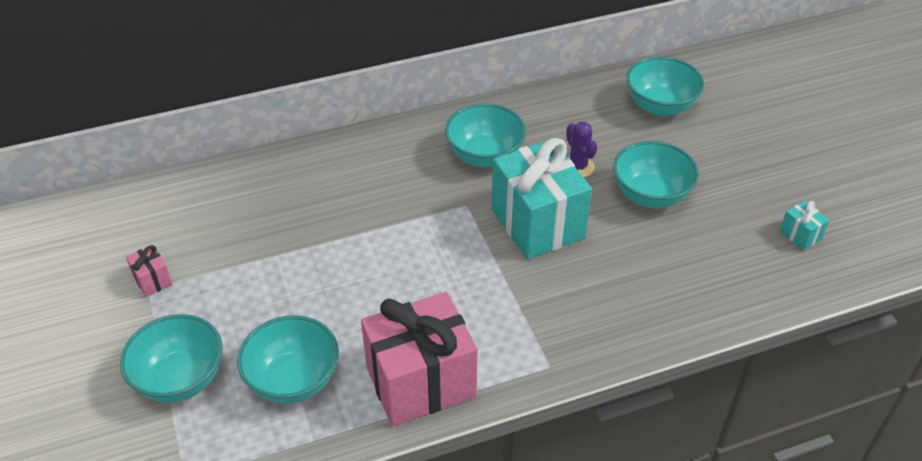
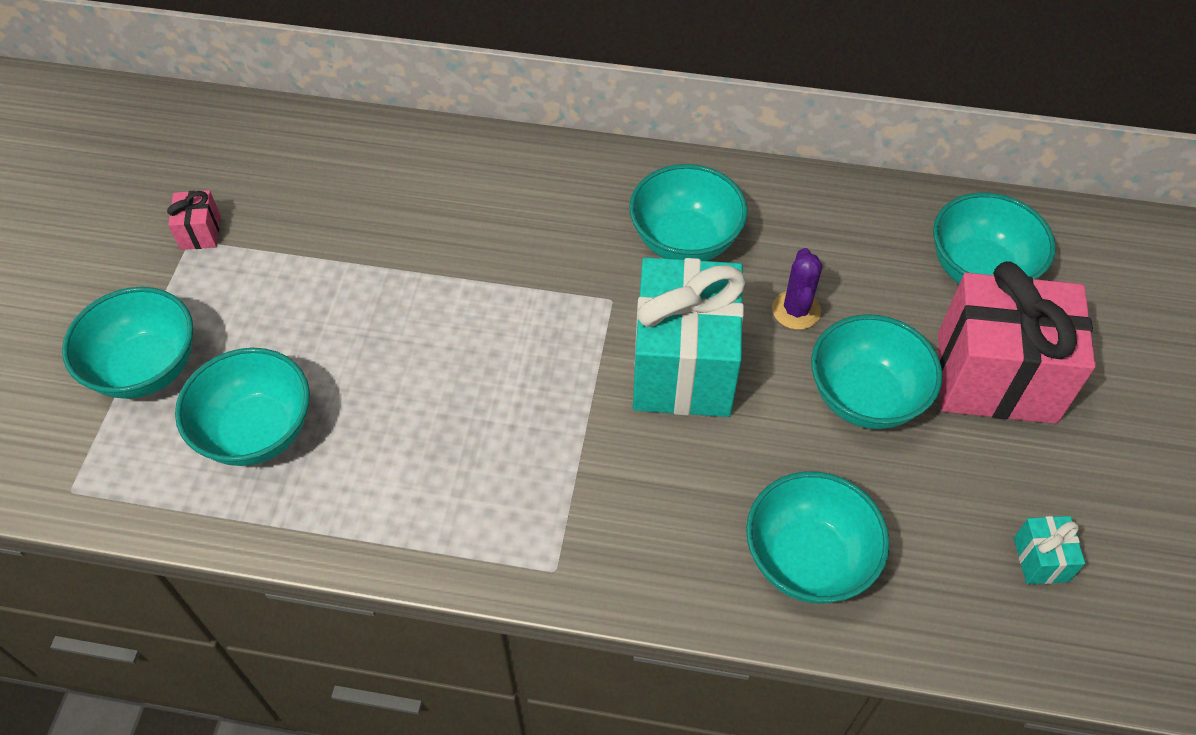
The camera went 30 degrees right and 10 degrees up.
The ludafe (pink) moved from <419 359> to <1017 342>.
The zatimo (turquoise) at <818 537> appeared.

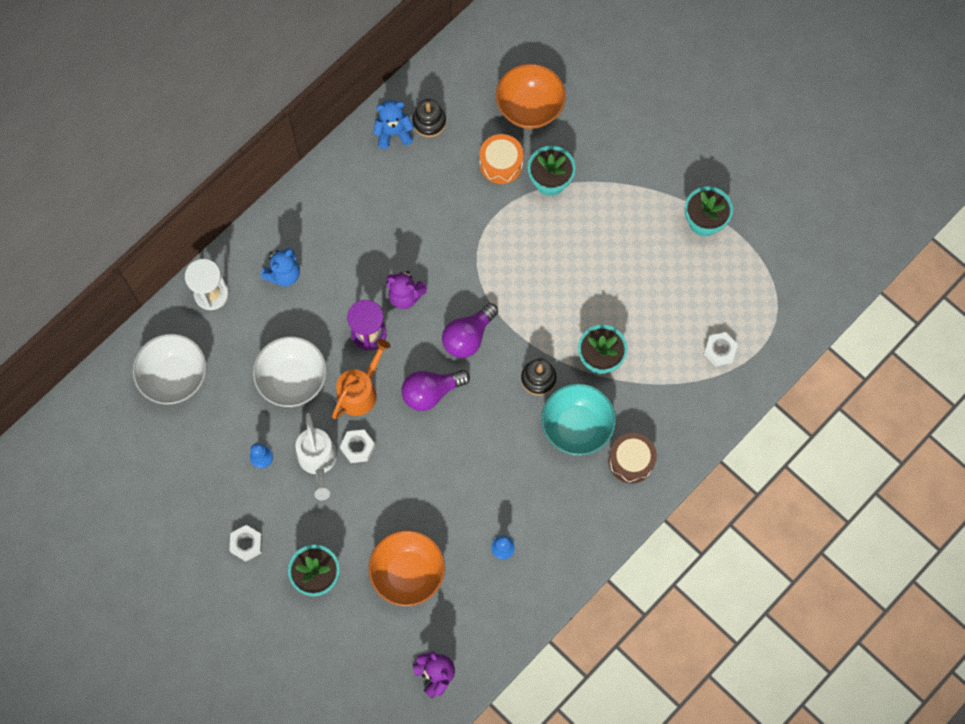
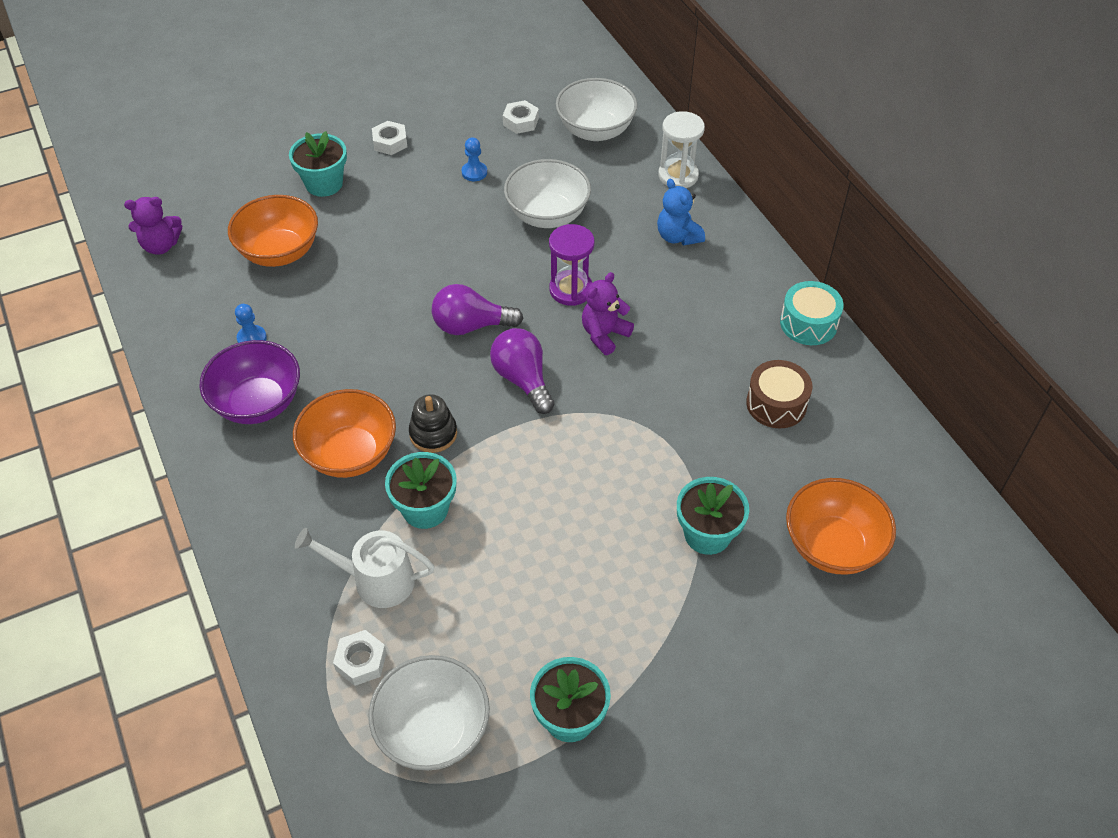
The camera went 110 degrees right and 20 degrees down.
The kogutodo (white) moved from <316 456> to <365 568>.
The kogutodo (orange) at <361 379> disappeared.
The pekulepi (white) moved from <357 446> to <521 117>.
The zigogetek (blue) at <393 124> disappeared.
The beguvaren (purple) at <436 390> turned 90 degrees counterclockwise.
The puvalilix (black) at <429 118> disappeared.
The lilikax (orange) at <502 159> disappeared.
The zatimo (turquoise) at <578 419> became the zatimo (orange) at <344 433>.
The lilikax (brown) moved from <632 458> to <779 394>.
The zatimo (purple) at <250 382> appeared.
The zatimo (white) at <429 713> appeared.
The lilikax (turquoise) at <812 313> appeared.

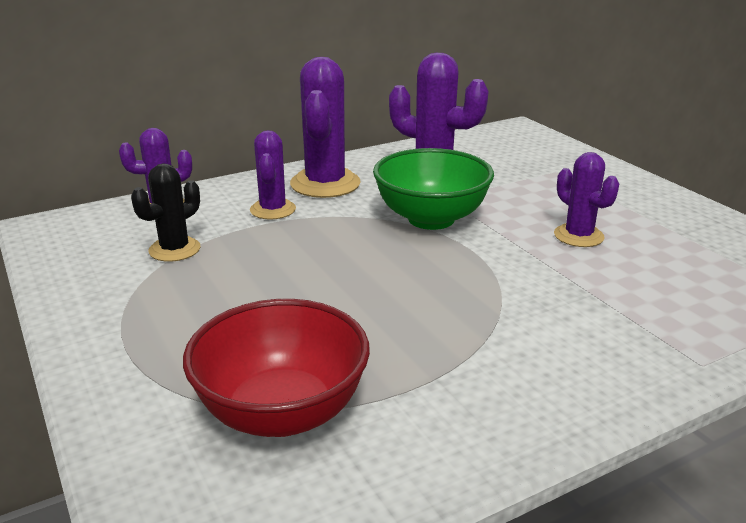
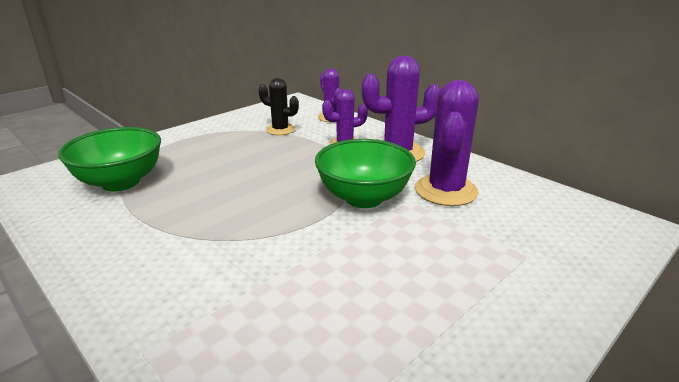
The camera went 75 degrees right and 0 degrees up.
The zatimo (red) at <276 368> became the zatimo (green) at <109 159>.
The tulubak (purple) at <586 199> disappeared.

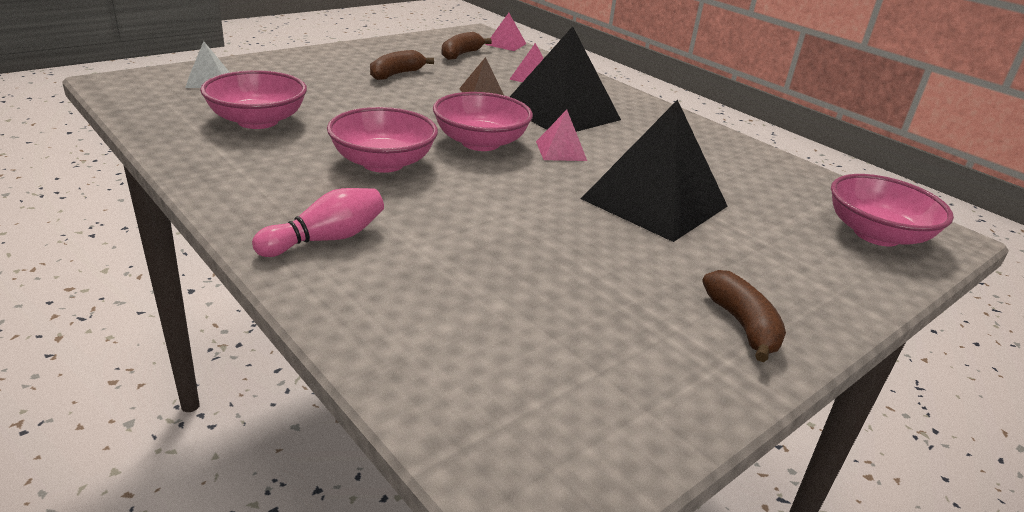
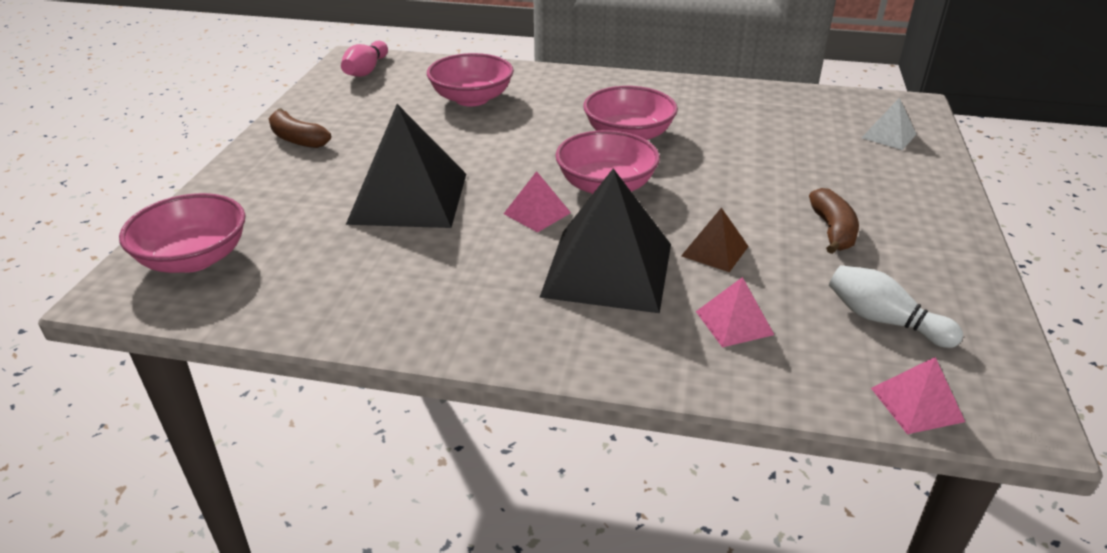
The camera went 145 degrees right and 5 degrees up.
The zatimo (pink) moved from <253 99> to <470 79>.
The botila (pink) moved from <318 222> to <364 58>.
The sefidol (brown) at <466 46> was replaced by the botila (white) at <896 306>.

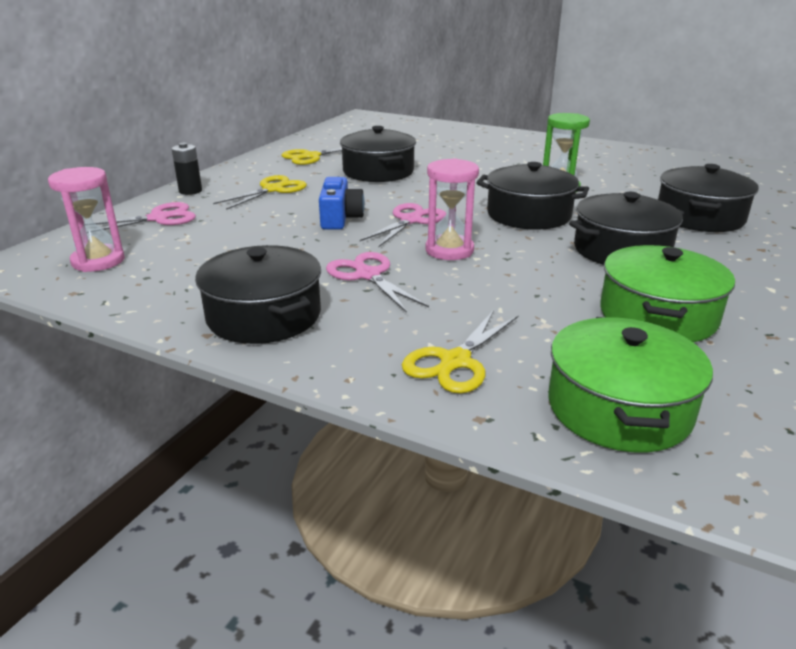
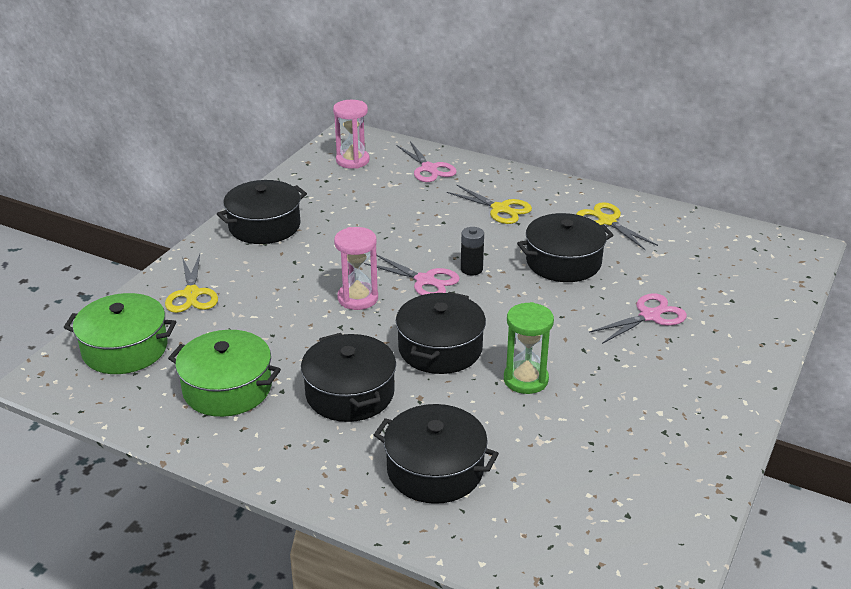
The camera went 90 degrees right and 5 degrees up.
The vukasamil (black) moved from <187 169> to <472 251>.
The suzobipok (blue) at <342 203> disappeared.
The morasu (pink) moved from <377 282> to <638 318>.
The morasu (yellow) at <460 352> turned 135 degrees counterclockwise.

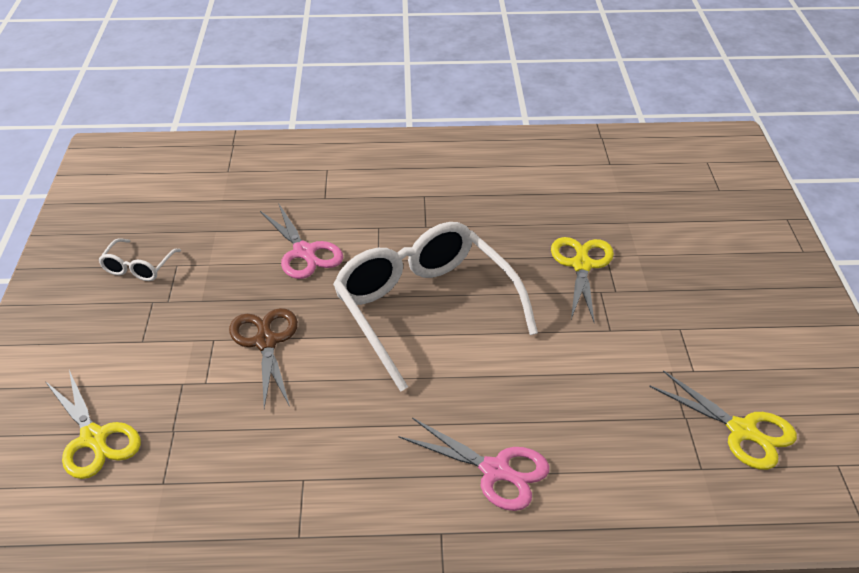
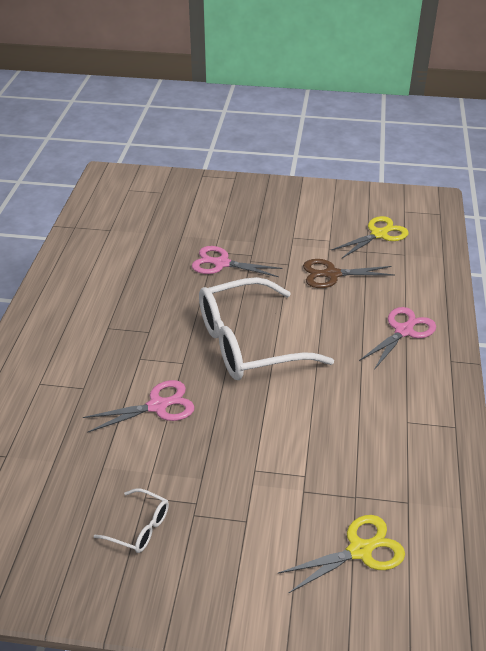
The camera went 80 degrees left and 0 degrees up.
The morasu (brown) moved from <263 358> to <349 273>.
The morasu (yellow) at <582 280> became the morasu (pink) at <237 261>.

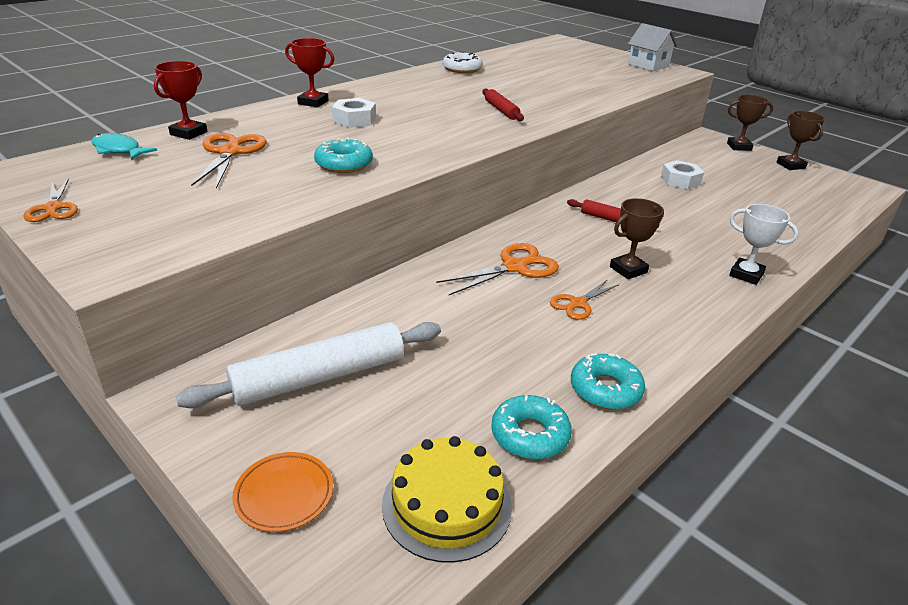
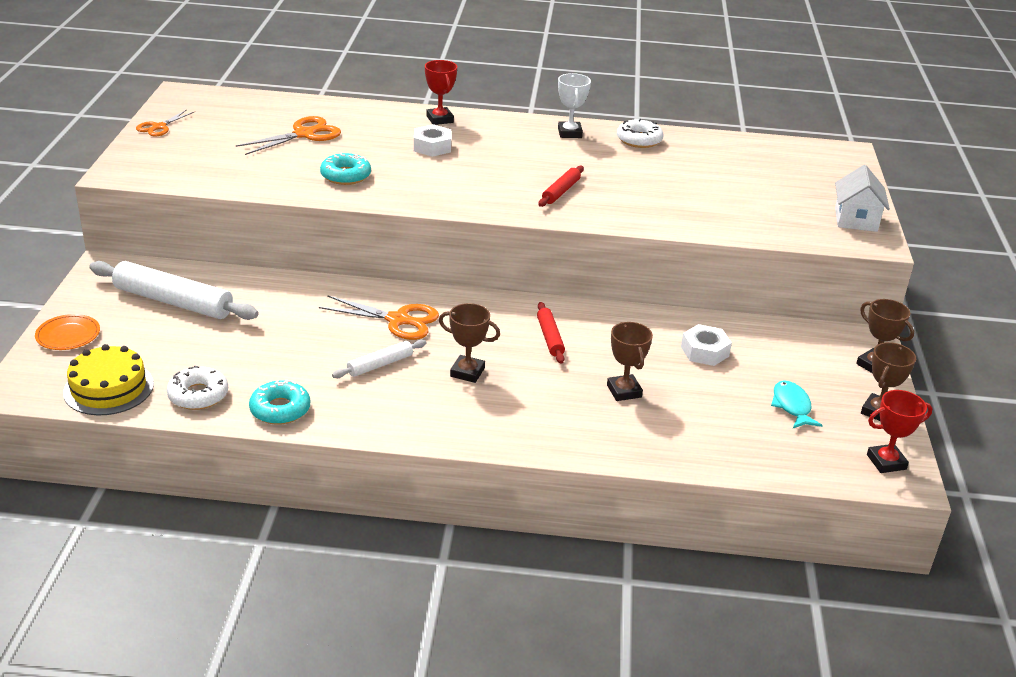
The camera went 50 degrees right and 0 degrees up.
The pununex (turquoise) moved from <124 146> to <797 404>.
The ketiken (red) moved from <180 100> to <900 431>.
The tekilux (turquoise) at <531 427> became the tekilux (white) at <197 388>.
The morasu (orange) at <584 299> was replaced by the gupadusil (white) at <379 358>.
The ketiken (white) moved from <763 244> to <574 105>.
The ketiken (brown) at <630 361> appeared.

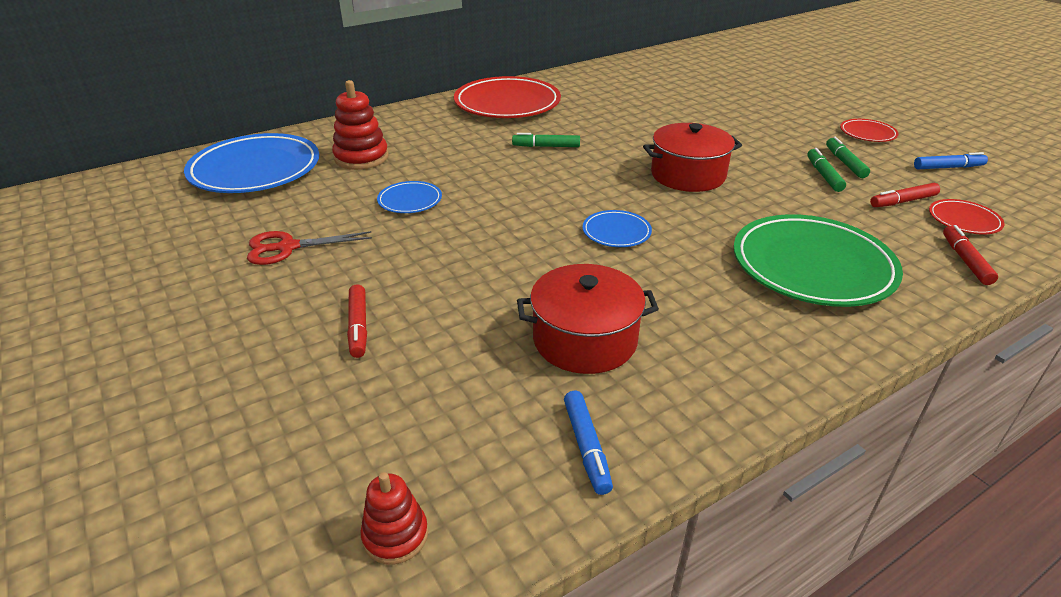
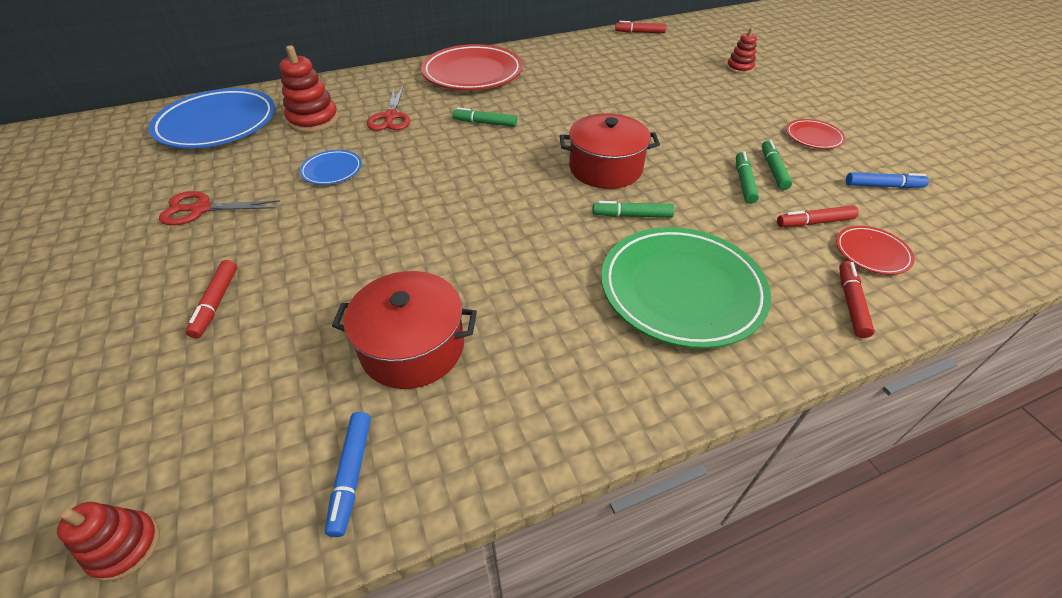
The camera went 10 degrees right and 10 degrees up.
The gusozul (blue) at <617 228> disappeared.
The morasu (red) at <388 108> appeared.
The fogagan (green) at <633 209> appeared.
The fogagan (red) at <640 27> appeared.
The puvalilix (red) at <742 50> appeared.

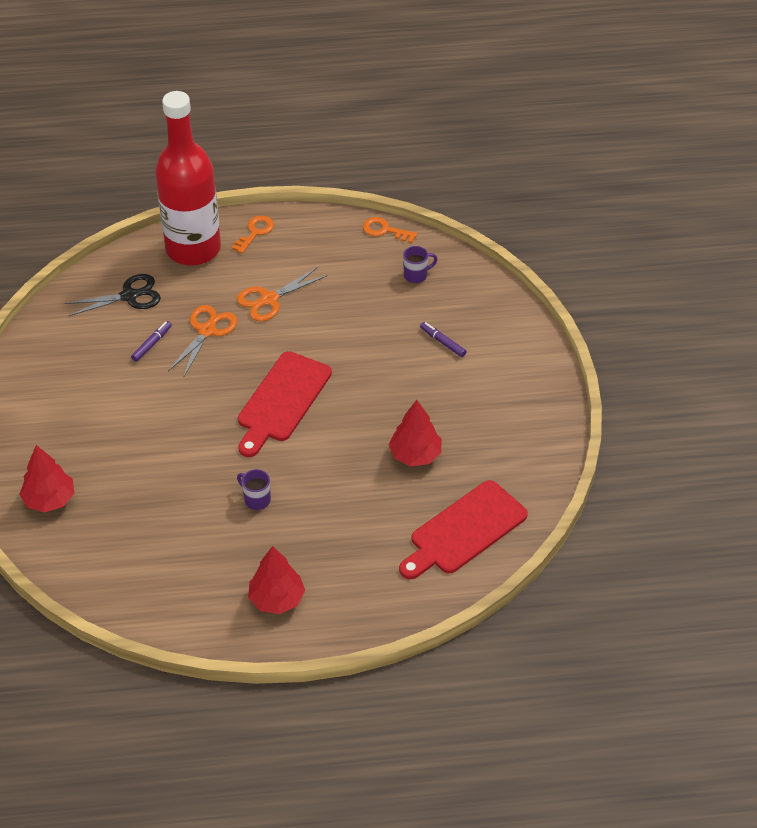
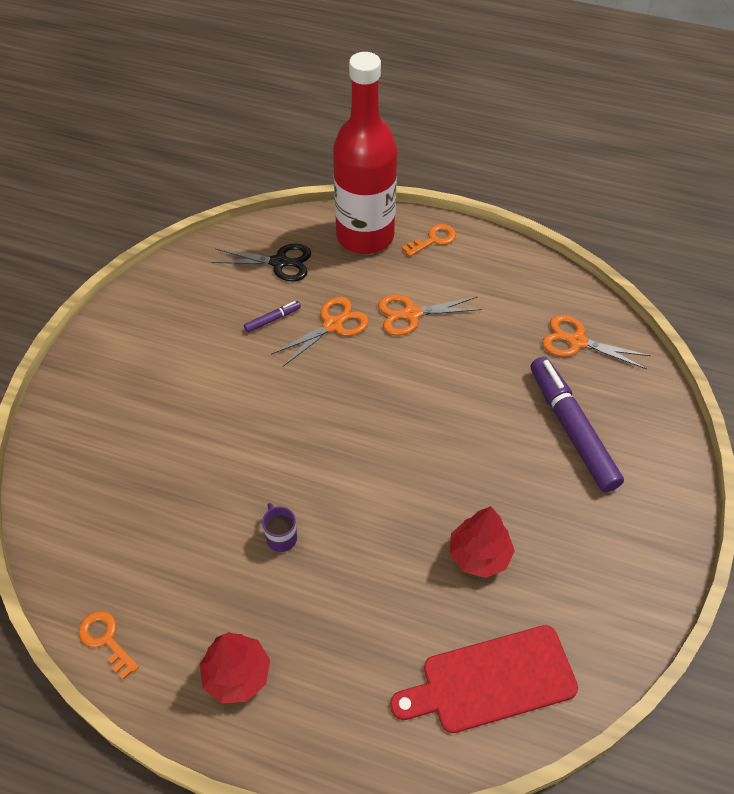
The camera went 25 degrees right and 5 degrees up.
The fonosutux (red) at <46 478> disappeared.
The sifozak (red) at <285 404> disappeared.
The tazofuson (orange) moved from <390 230> to <109 645>.
The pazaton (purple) at <420 264> was replaced by the morasu (orange) at <596 342>.
The fogagan (purple) at <443 339> changed to 2.37 times the size.

